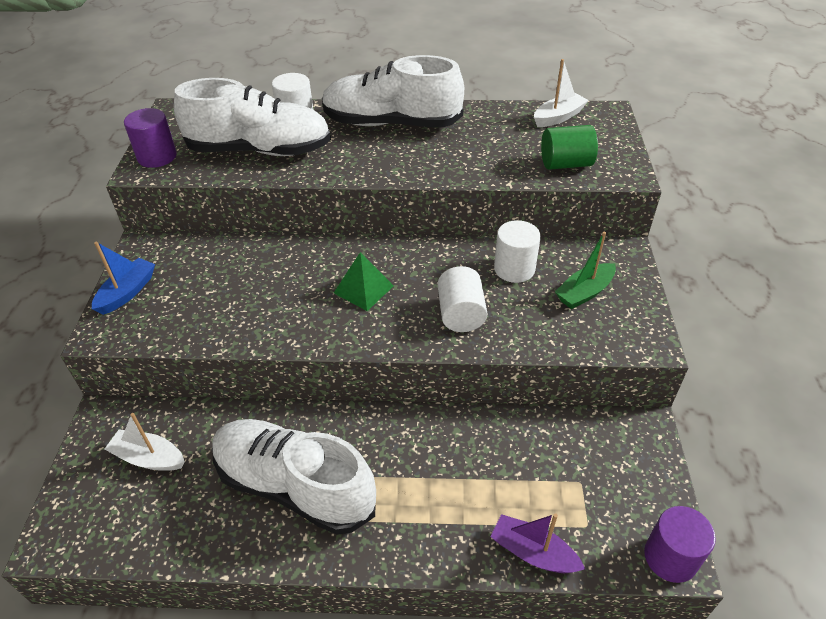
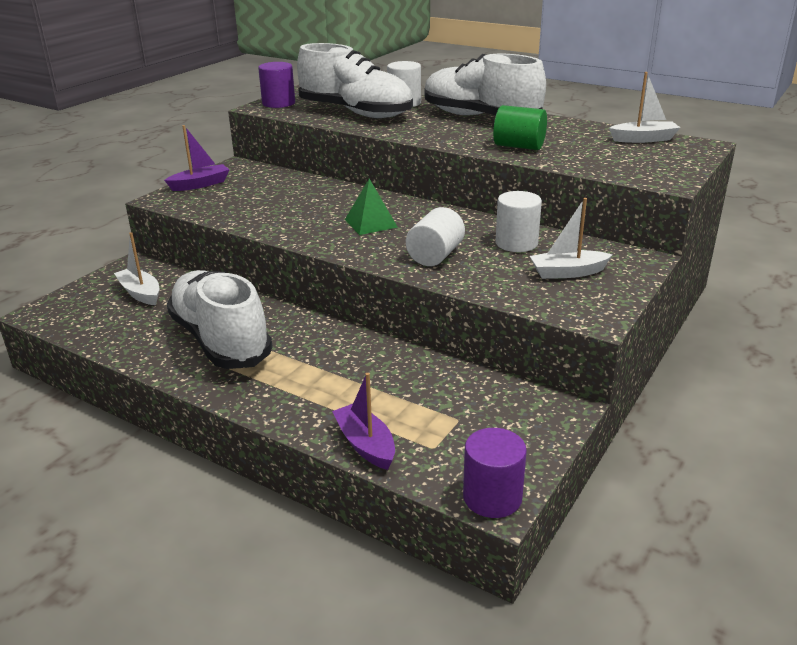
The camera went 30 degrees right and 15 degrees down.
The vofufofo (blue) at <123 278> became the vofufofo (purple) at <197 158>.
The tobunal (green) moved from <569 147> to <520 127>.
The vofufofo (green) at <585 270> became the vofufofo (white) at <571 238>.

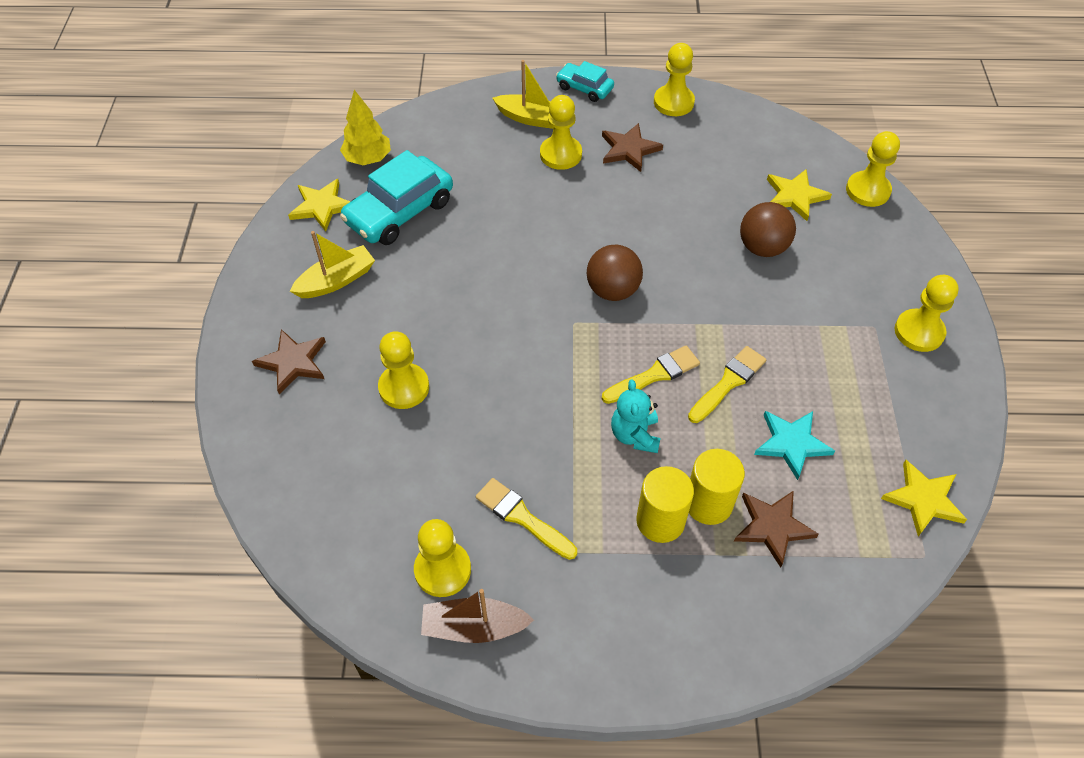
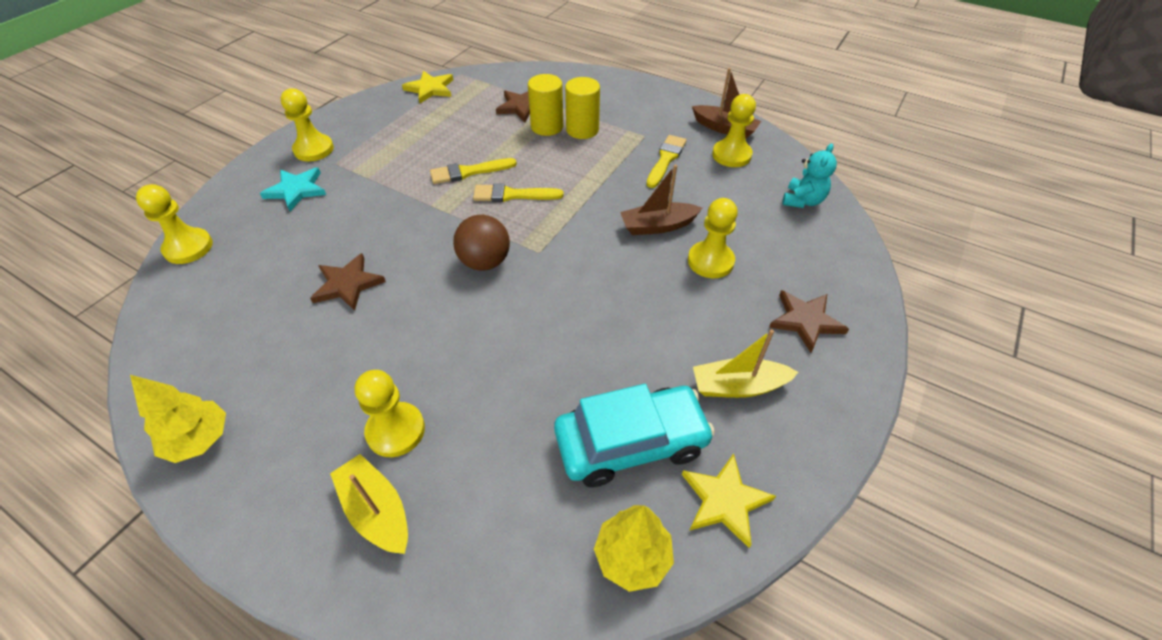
The camera went 150 degrees left and 5 degrees down.
The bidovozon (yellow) at <526 519> turned 135 degrees counterclockwise.
The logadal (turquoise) at <585 81> disappeared.
The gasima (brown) moved from <632 147> to <348 282>.
The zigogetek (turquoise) moved from <636 416> to <809 175>.
The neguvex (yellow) at <674 79> was replaced by the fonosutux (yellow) at <178 419>.
The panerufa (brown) at <768 229> disappeared.
The gasima (turquoise) moved from <794 445> to <293 189>.
The gasima (yellow) at <799 195> disappeared.
The vofufofo (brown) at <661 200> appeared.

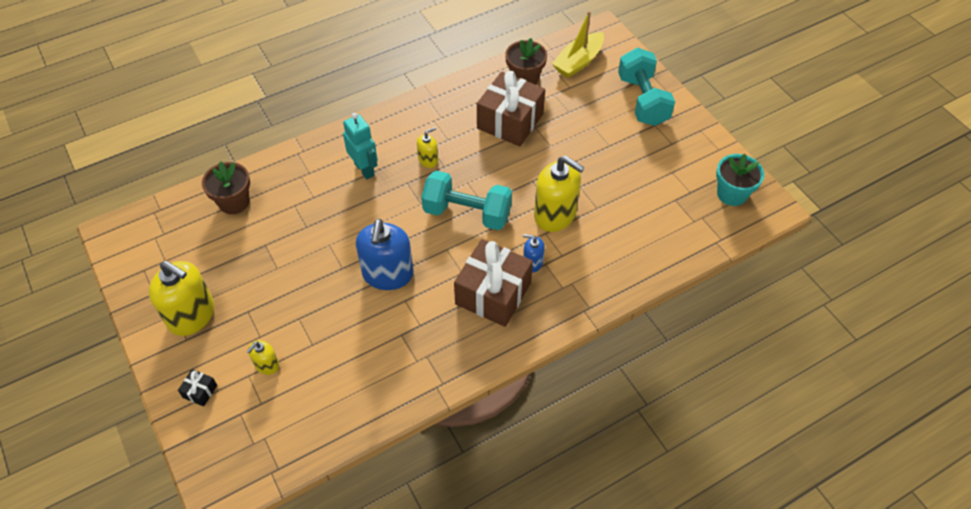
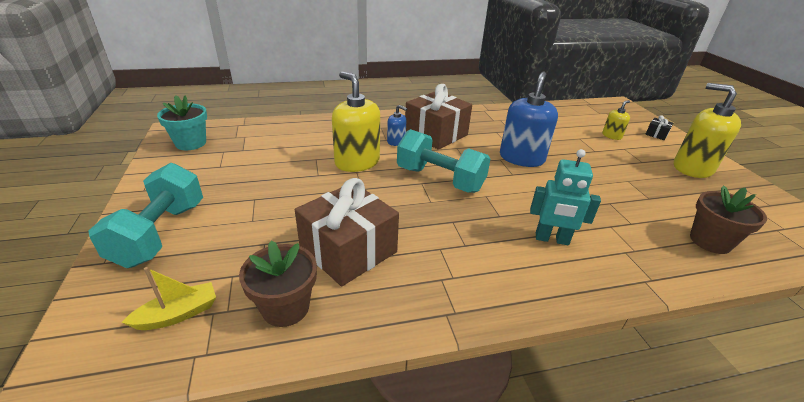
The camera went 165 degrees left and 20 degrees down.
The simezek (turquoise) at <360 146> turned 60 degrees counterclockwise.
The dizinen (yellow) at <427 147> disappeared.
The vofufofo (yellow) at <578 44> changed to 0.66 times the size.

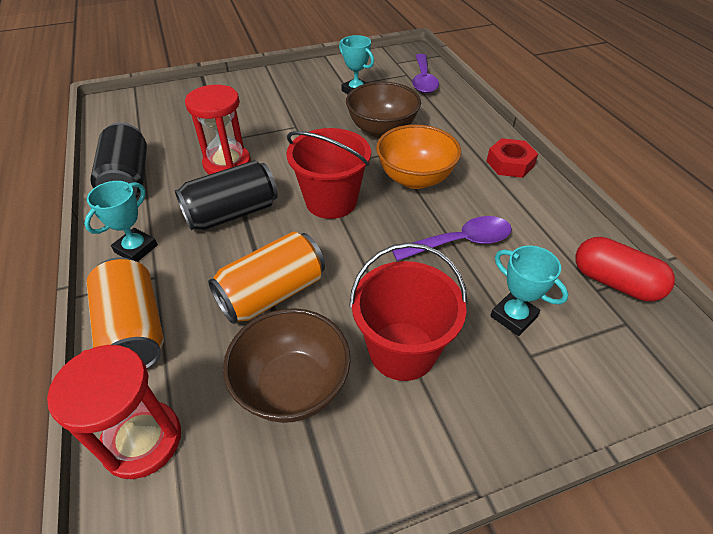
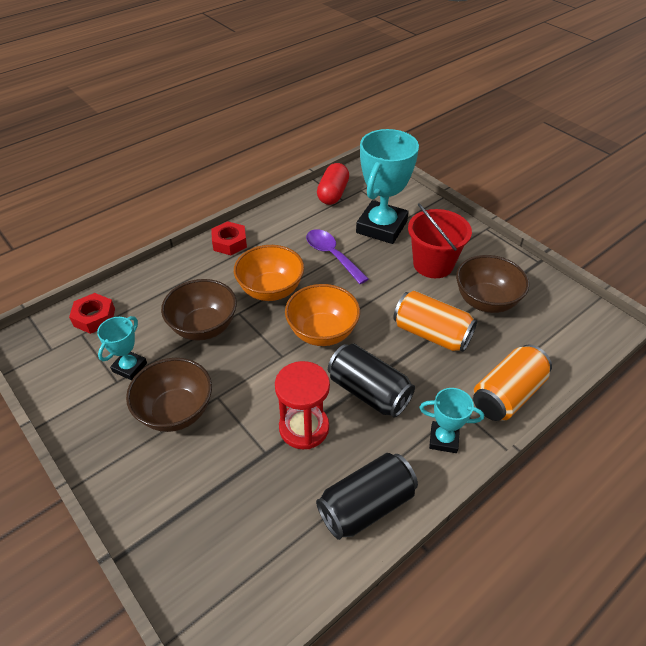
The camera went 110 degrees left and 0 degrees up.
The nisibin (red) at <114 412> disappeared.
The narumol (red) at <329 173> was replaced by the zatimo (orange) at <322 315>.
The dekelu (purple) at <425 73> was replaced by the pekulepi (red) at <92 313>.
The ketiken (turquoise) at <529 291> changed to 2.00 times the size.
The zatimo (brown) at <169 395> appeared.

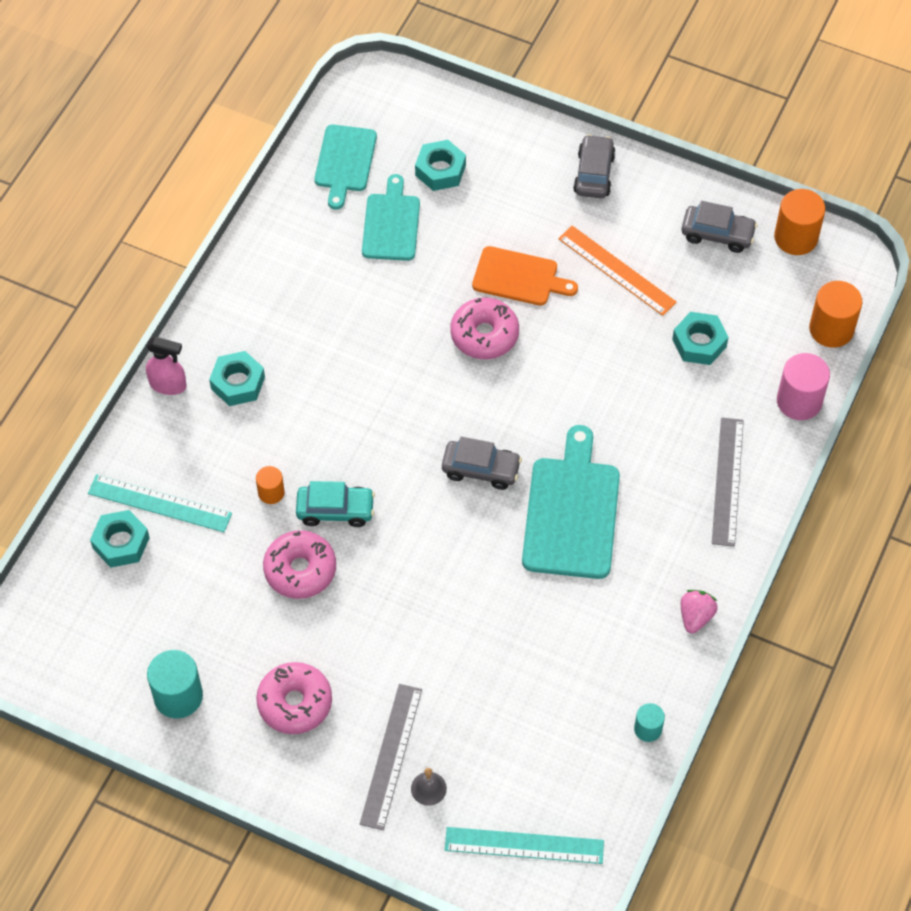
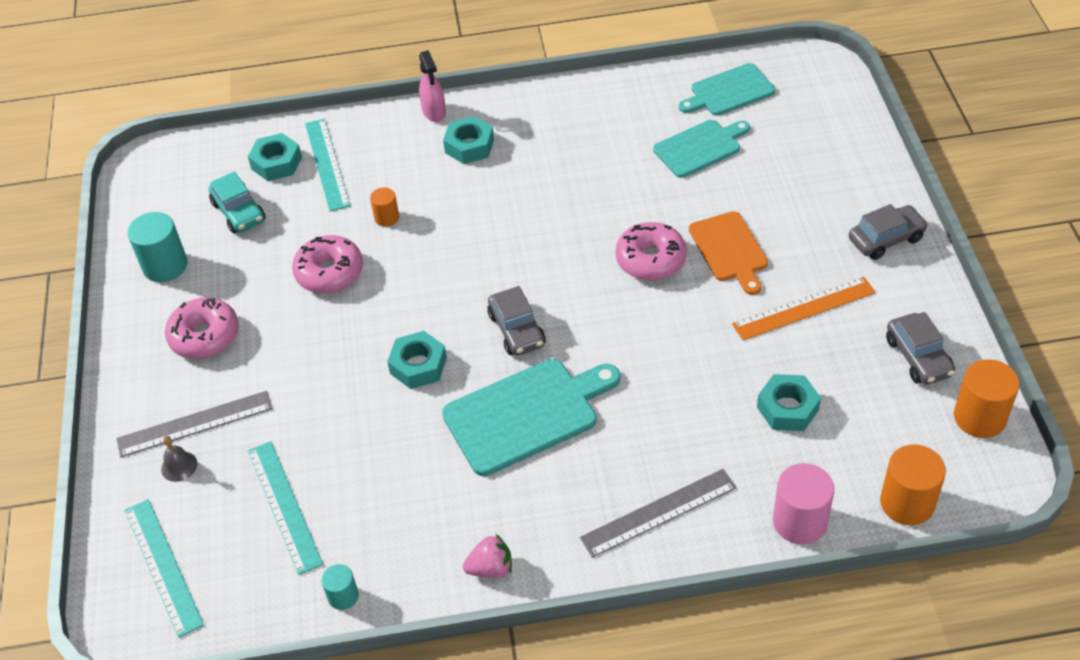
The camera went 60 degrees right and 10 degrees down.
The logadal (turquoise) moved from <335 504> to <237 202>.
The pekulepi (turquoise) moved from <440 165> to <417 360>.
The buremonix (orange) at <617 271> turned 60 degrees clockwise.
The buremonix (turquoise) at <285 508> appeared.

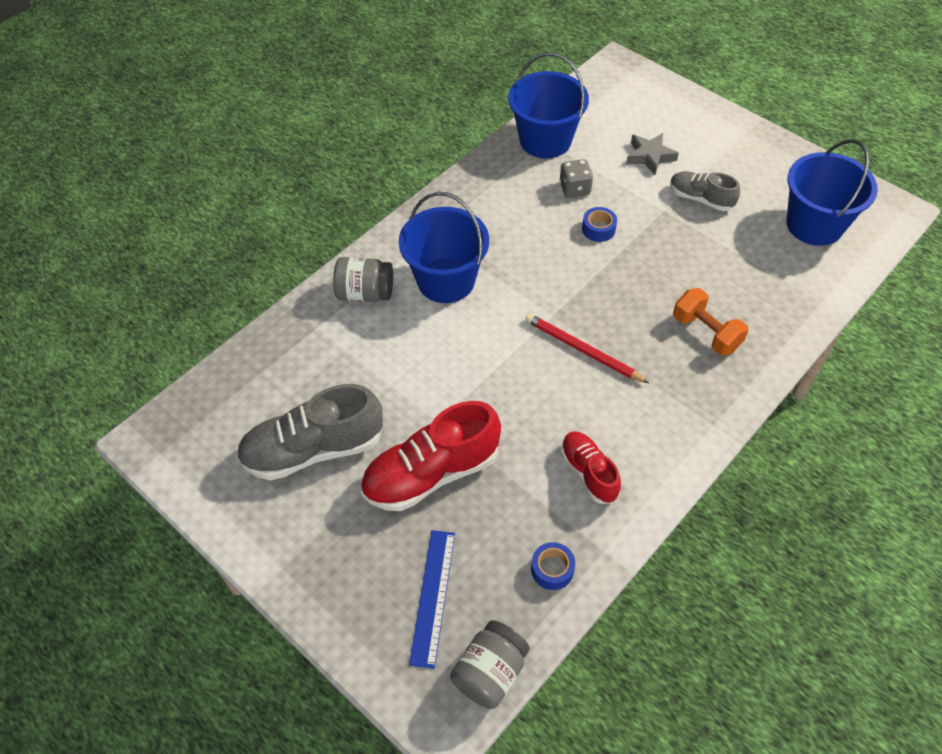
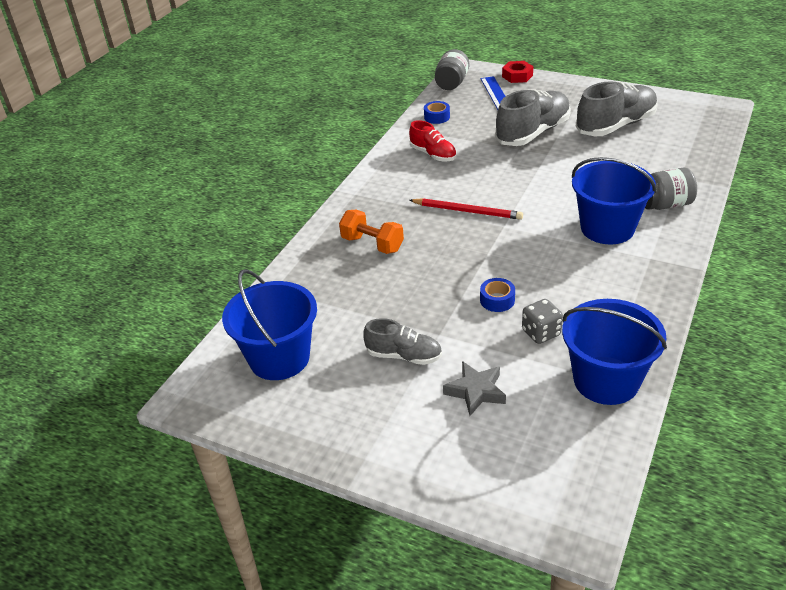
The camera went 165 degrees right and 15 degrees down.
The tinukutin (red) at <431 456> became the tinukutin (grey) at <533 117>.
The pekulepi (red) at <517 72> appeared.

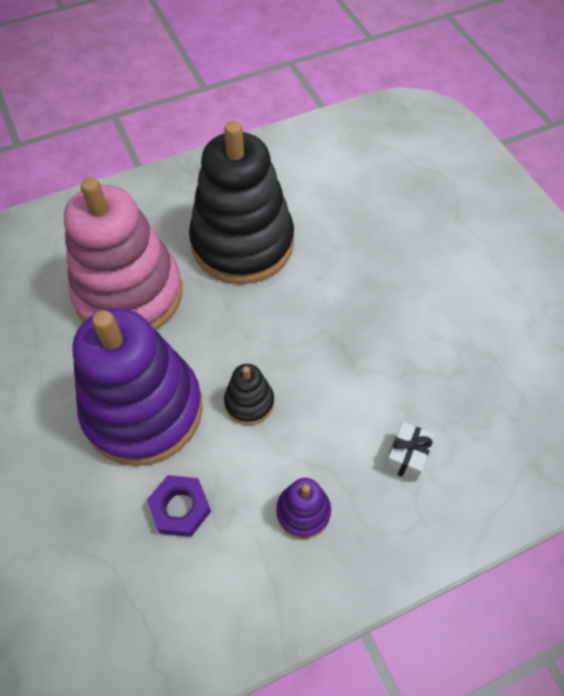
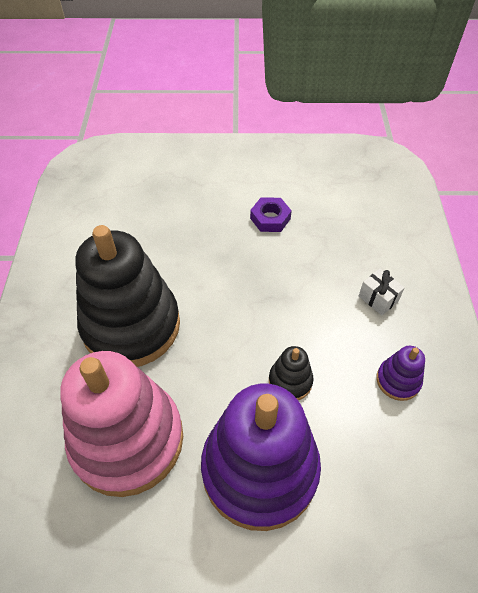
The camera went 65 degrees left and 5 degrees down.
The pekulepi (purple) moved from <179 506> to <271 214>.

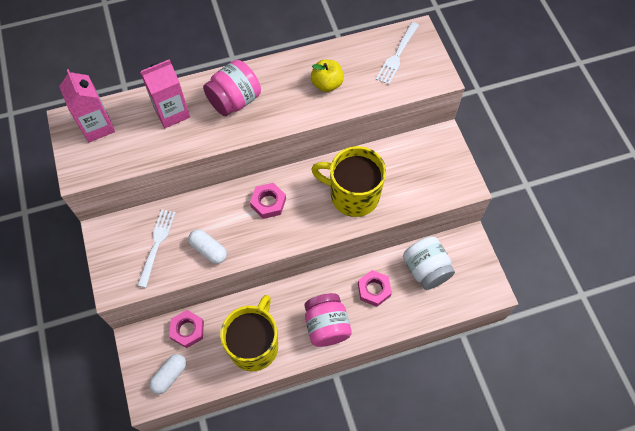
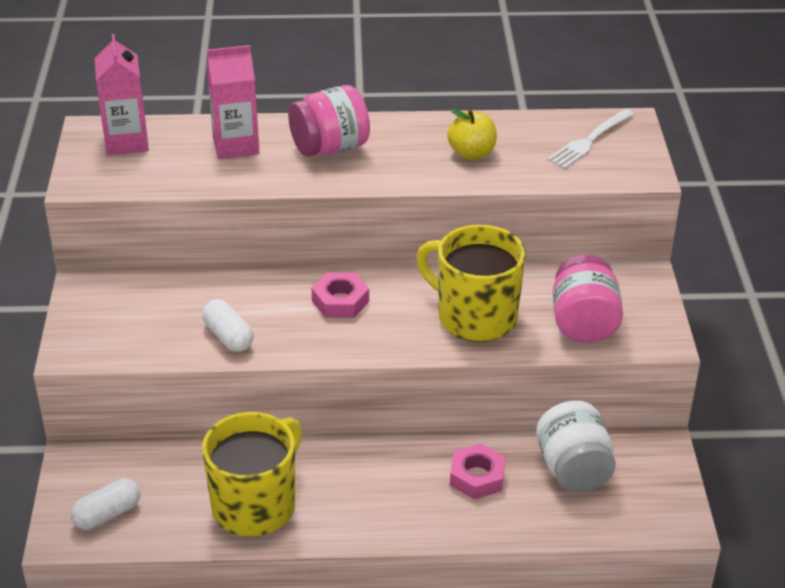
The camera went 15 degrees right and 25 degrees down.
The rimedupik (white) at <156 248> disappeared.
The pekulepi (pink) at <186 329> disappeared.
The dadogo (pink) moved from <328 320> to <588 298>.

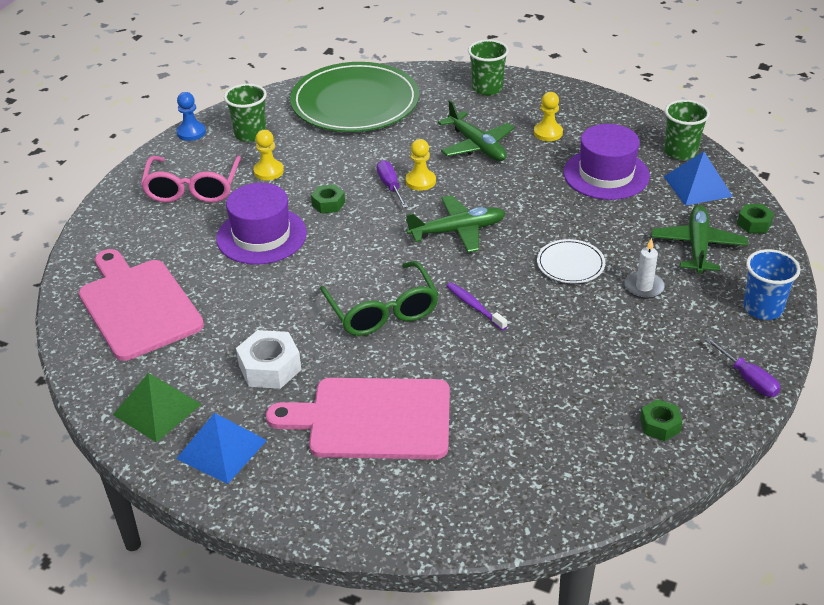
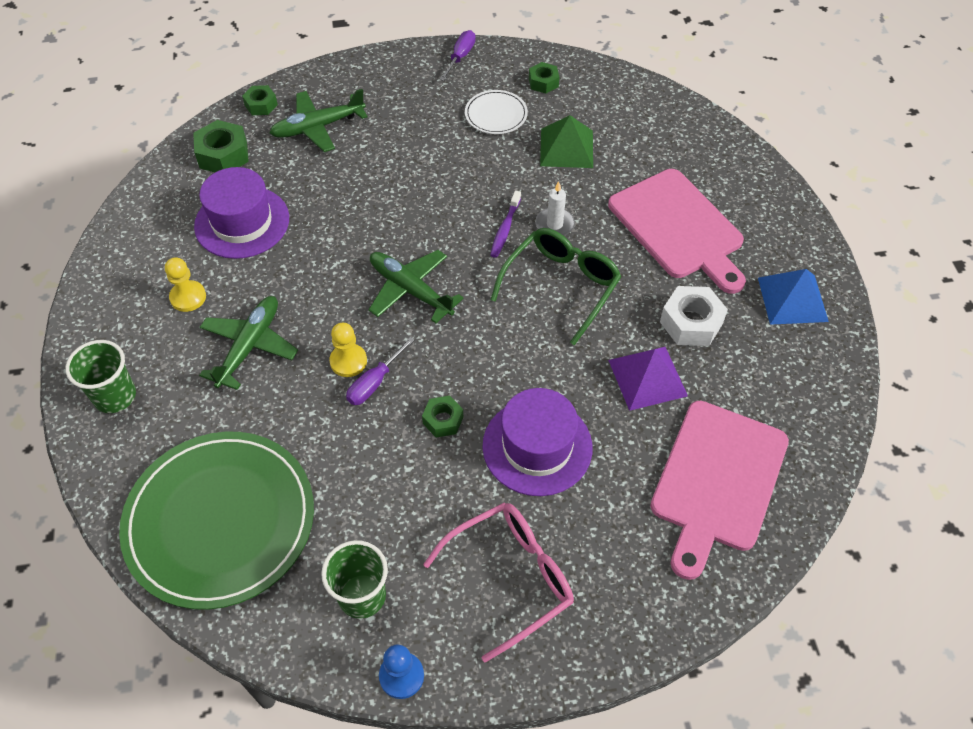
The camera went 125 degrees left and 15 degrees up.
The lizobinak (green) moved from <157 408> to <566 141>.
The neguvex (yellow) at <268 155> disappeared.
The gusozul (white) moved from <571 261> to <496 112>.
The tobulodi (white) moved from <644 268> to <555 208>.
The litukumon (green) at <687 130> disappeared.
The lizobinak (blue) at <698 178> was replaced by the pekulepi (green) at <221 146>.
The litukumon (blue) at <771 284> disappeared.
The lizobinak (purple) at <648 379> appeared.

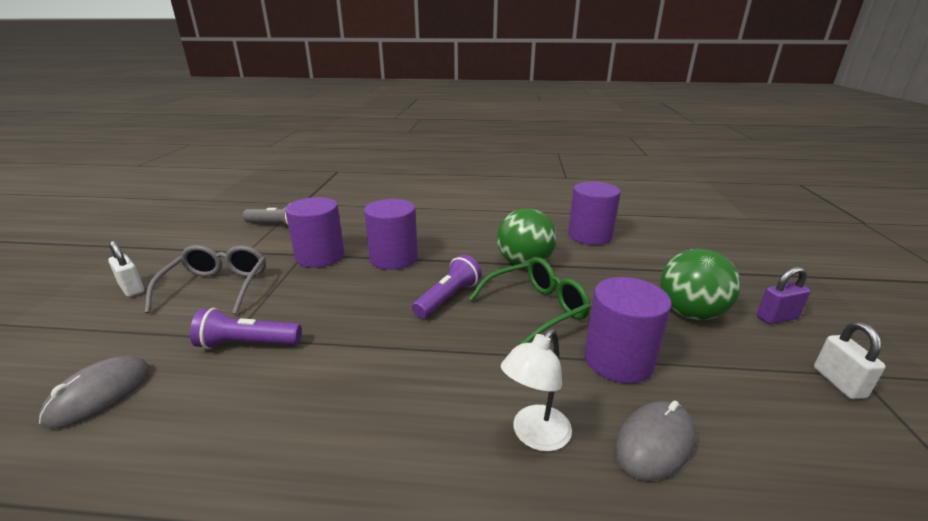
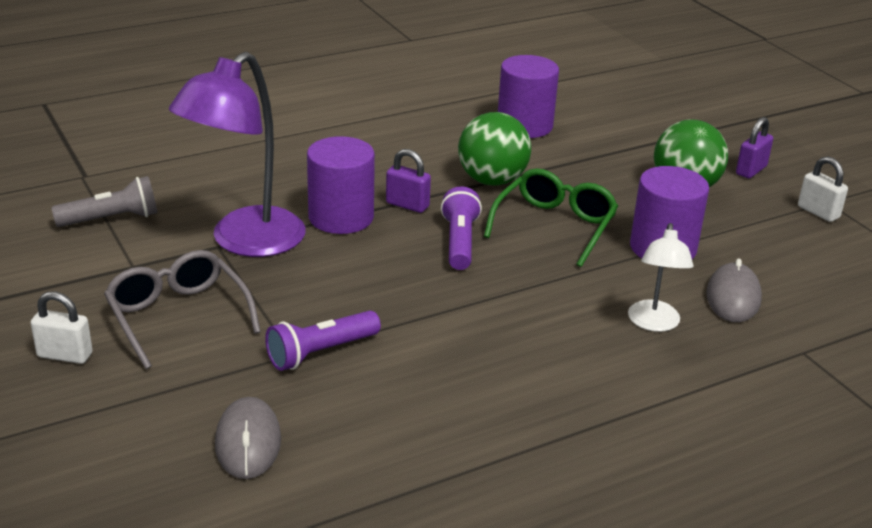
The camera went 35 degrees left and 5 degrees up.
The tobunal (purple) at <314 232> was replaced by the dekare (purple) at <237 154>.
The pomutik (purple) at <408 181> appeared.

